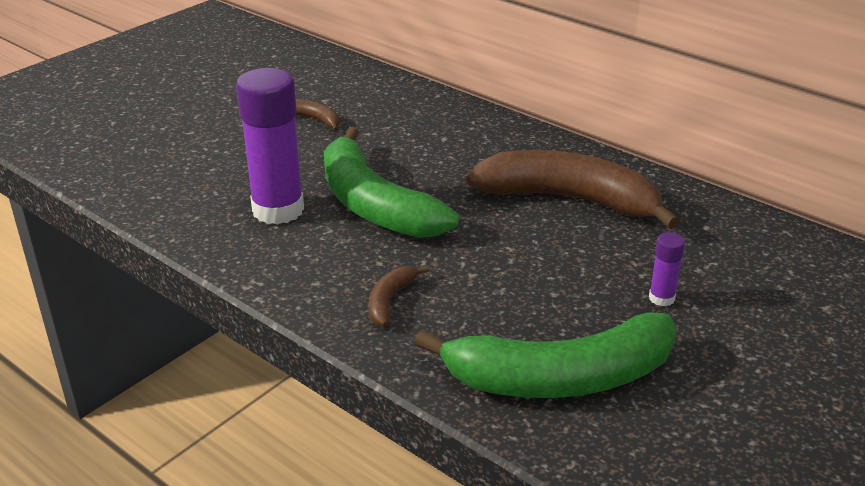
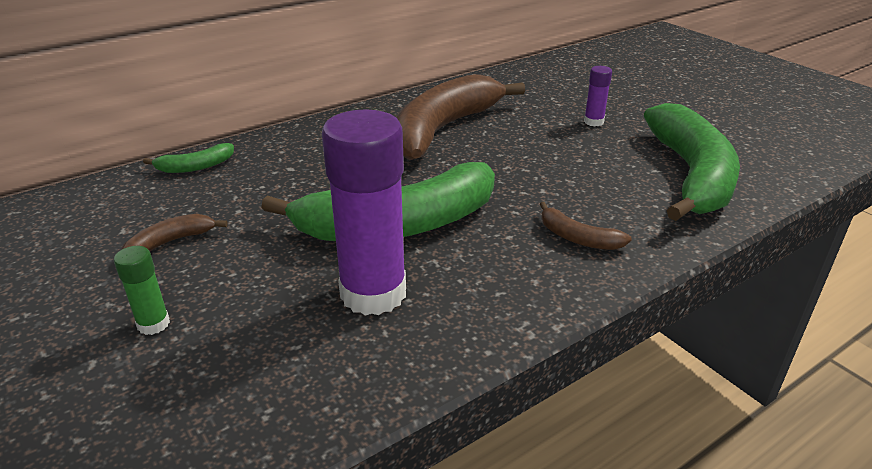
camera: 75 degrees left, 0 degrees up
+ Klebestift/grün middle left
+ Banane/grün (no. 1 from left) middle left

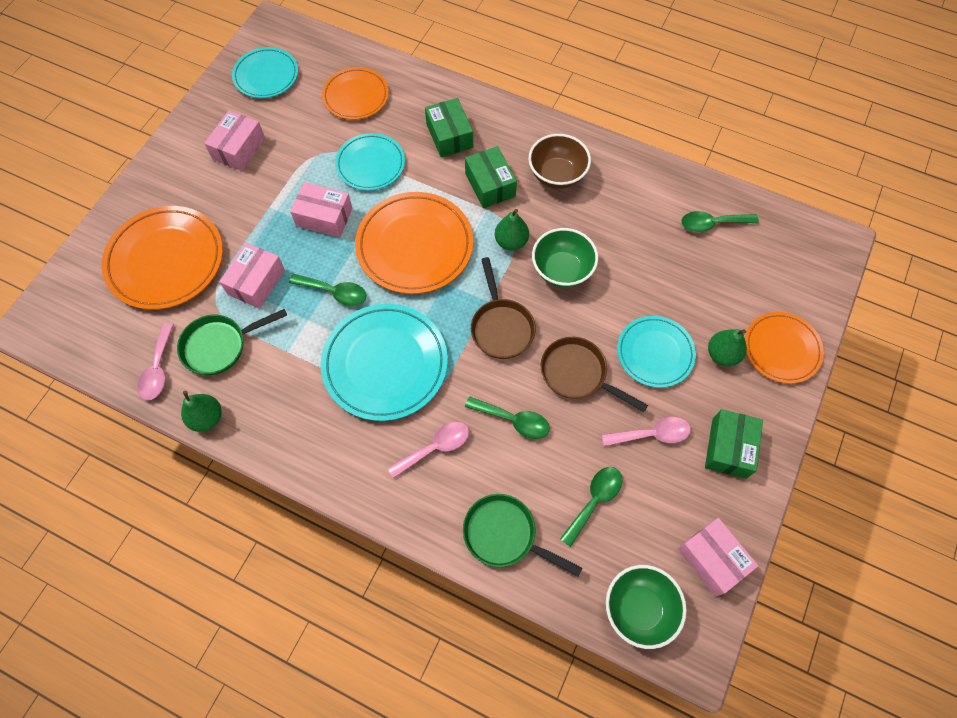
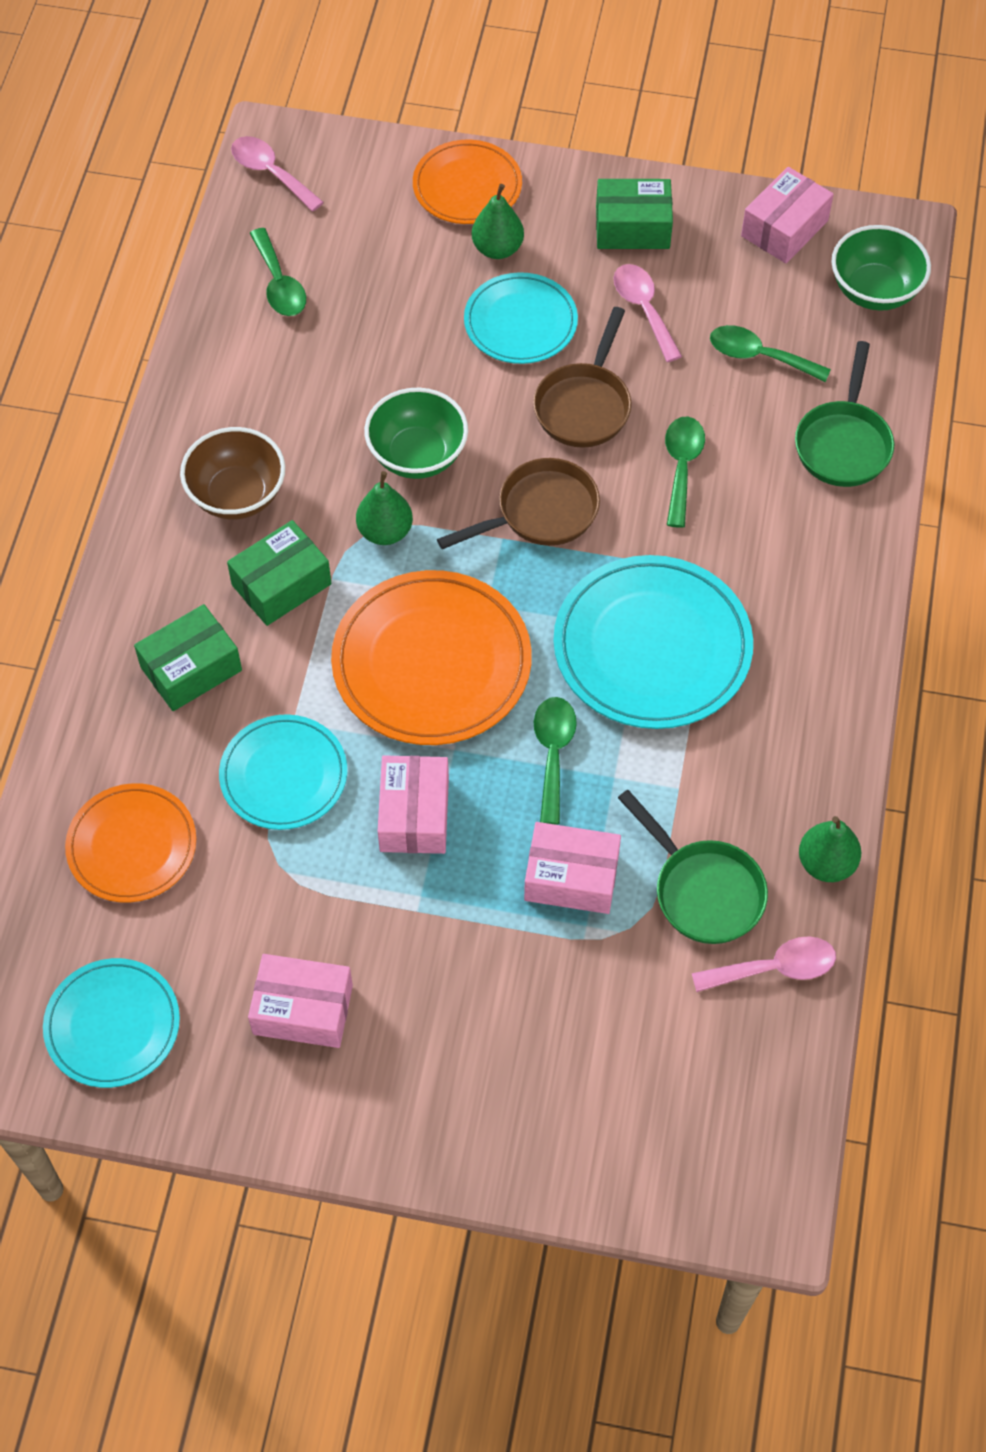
camera: 105 degrees left, 5 degrees down
~ Löffel/rosa (no. 2 from left in the first image) centre to Löffel/rosa (no. 1 from left) top left
- Teller/orange (no. 1 from left) middle left

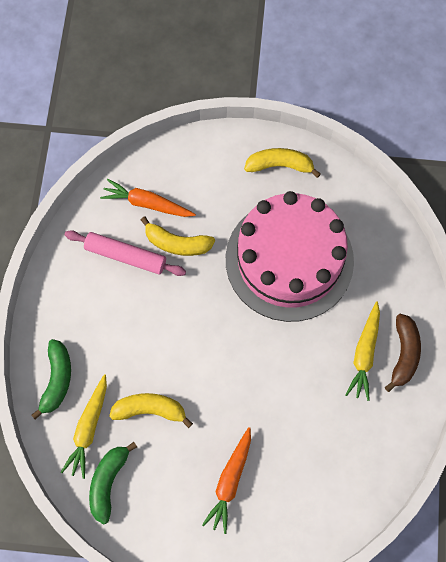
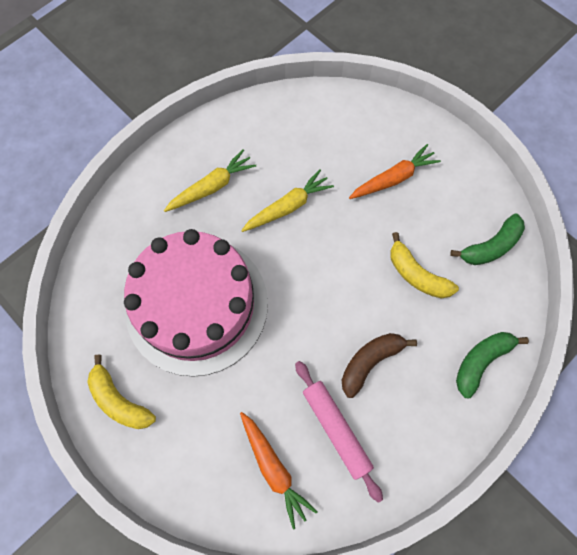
camera: 140 degrees left, 0 degrees up
~ Karotte/gelb (no. 1 from left in the first image) bottom left to Karotte/gelb (no. 2 from left) centre
~ Banane/braun middle right to centre
- Banane/gelb (no. 2 from left) centre

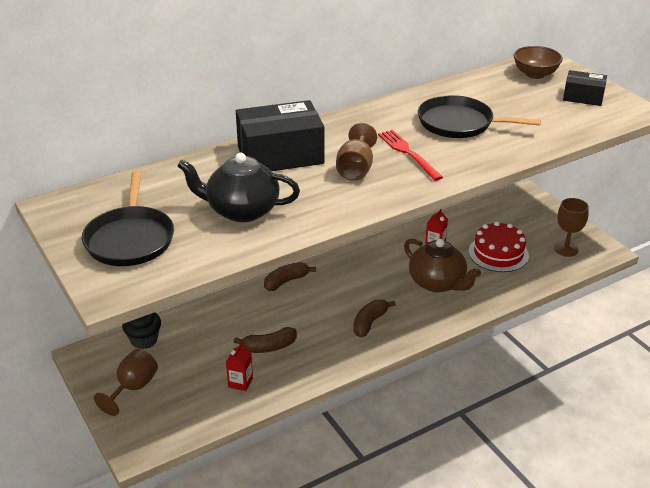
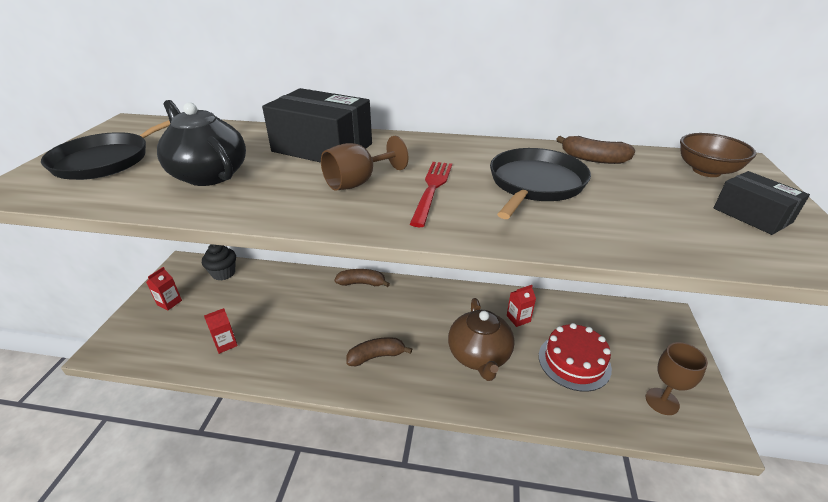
camera: 40 degrees right, 0 degrees up
~ Kelch/braun (no. 1 from left) bottom left to Getränkekarton/rot (no. 1 from left) middle left
~ Pfanne/schwarz (no. 2 from left) top right = centre 60 degrees clockwise
~ Banane/braun (no. 1 from left in the first image) bottom centre to Banane/braun (no. 3 from left) top right

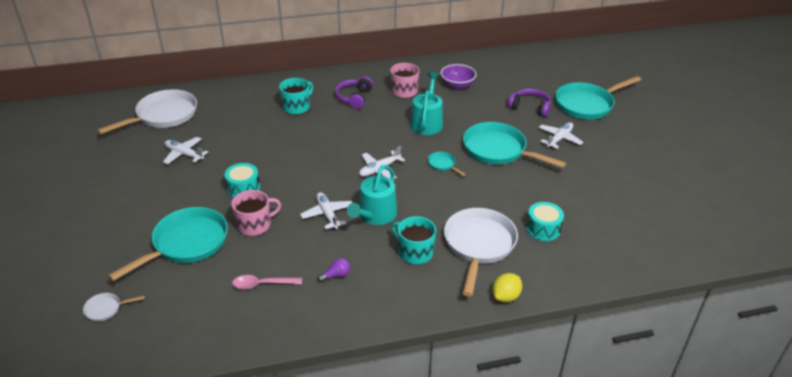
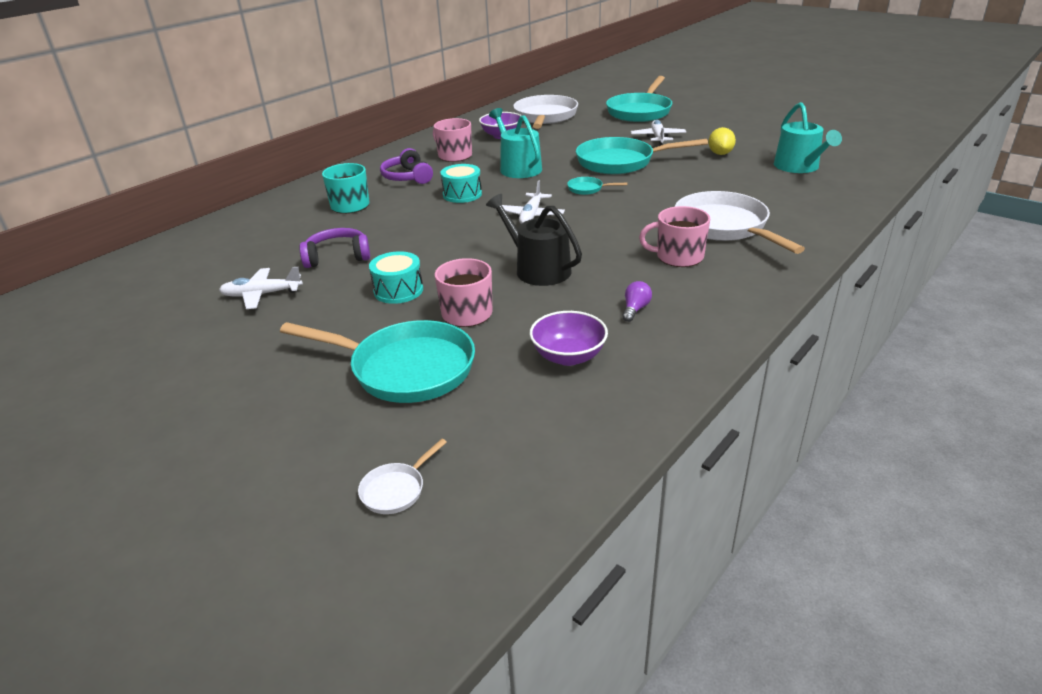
camera: 35 degrees left, 5 degrees down
~ Pfanne/türkis (no. 1 from left) middle left = centre 105 degrees clockwise
~ Kopfhörer/lila (no. 2 from left in the first image) top right to Kopfhörer/lila (no. 1 from left) middle left
~ Trommel/türkis (no. 2 from left) middle right to top centre
~ Flugzeug/weiß (no. 2 from left) centre to Gießkanne/schwarz centre
~ Pfanne/weiß (no. 2 from left) top left to top centre
~ Löffel/rosa bottom centre to Schüssel/lila (no. 2 from left) centre
~ Tasse/türkis (no. 2 from left) centre to Tasse/rosa (no. 3 from left) centre
~ Zitrone/gelb bottom centre to top right
~ Gießkanne/türkis (no. 1 from left in the first image) centre to Gießkanne/türkis (no. 2 from left) top right

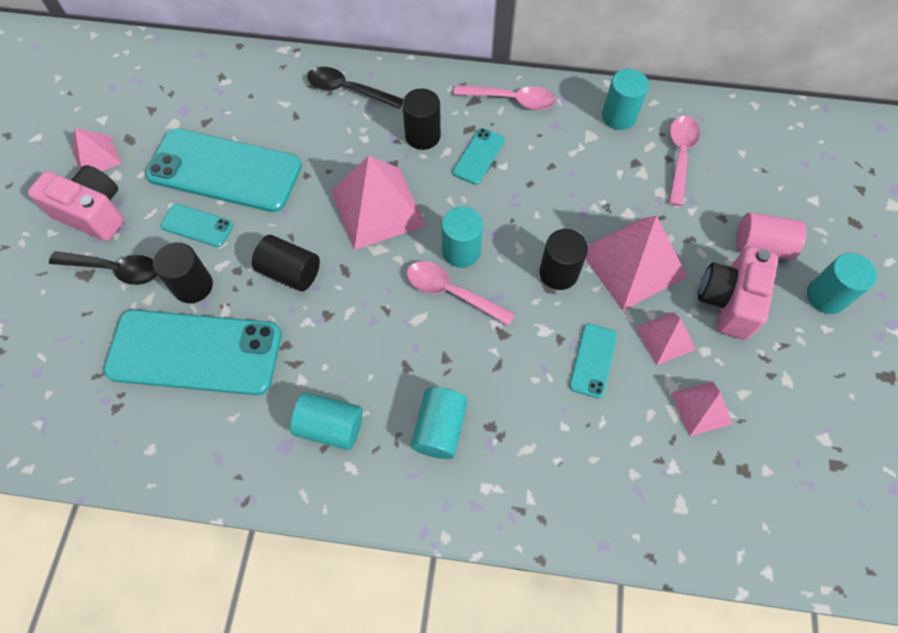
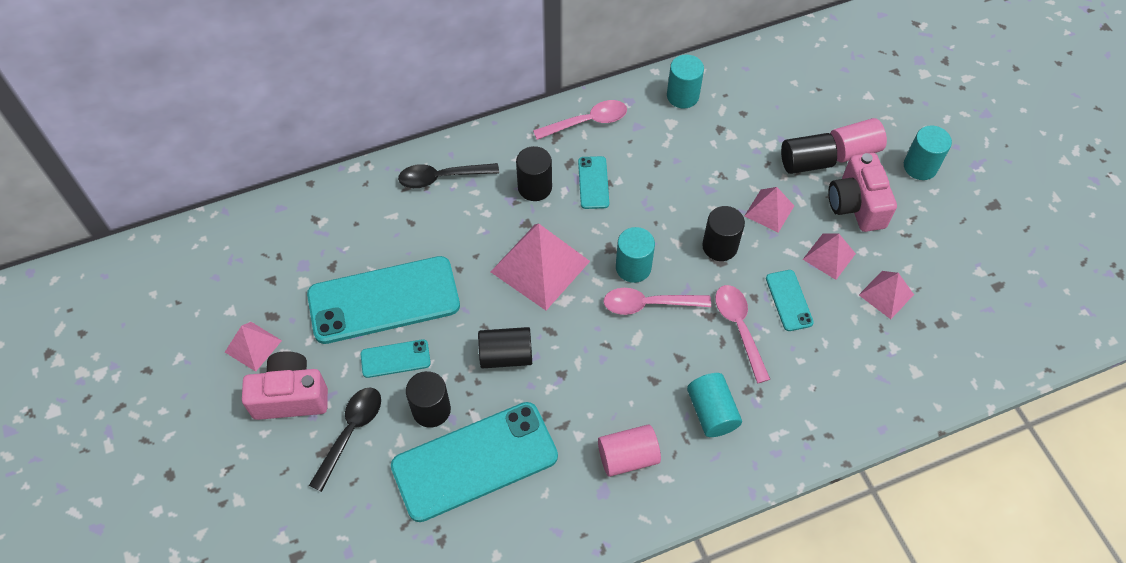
camera: 30 degrees left, 5 degrees down
~ Löffel/schwarz (no. 1 from left) middle left = bottom left 45 degrees counterclockwise
~ Vollzylinder/türkis (no. 1 from left) centre to Vollzylinder/rosa (no. 1 from left) bottom centre
~ Löffel/rosa (no. 3 from left) top right to centre
~ Pyramide/rosa (no. 3 from left) middle right = middle right x0.54
+ Vollzylinder/schwarz (no. 5 from left) top right

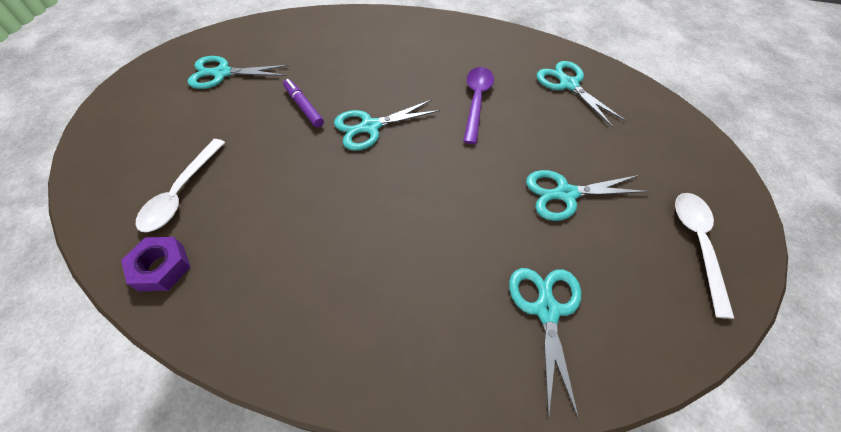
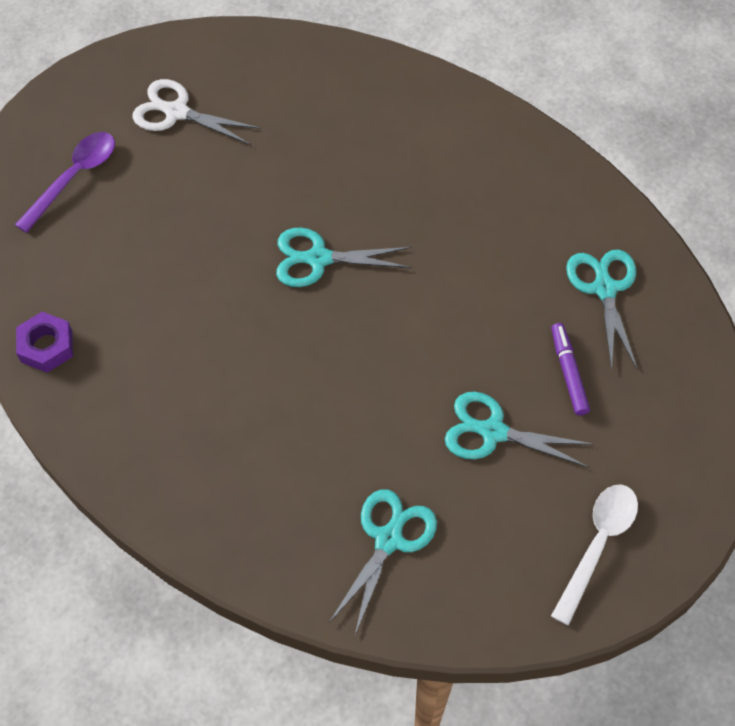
camera: 25 degrees right, 5 degrees up
~ Löffel/lila top centre to top left
~ Schere/türkis (no. 1 from left) top left to Schere/weiß top left
~ Filzstift/lila top centre to middle right
- Löffel/weiß (no. 1 from left) middle left

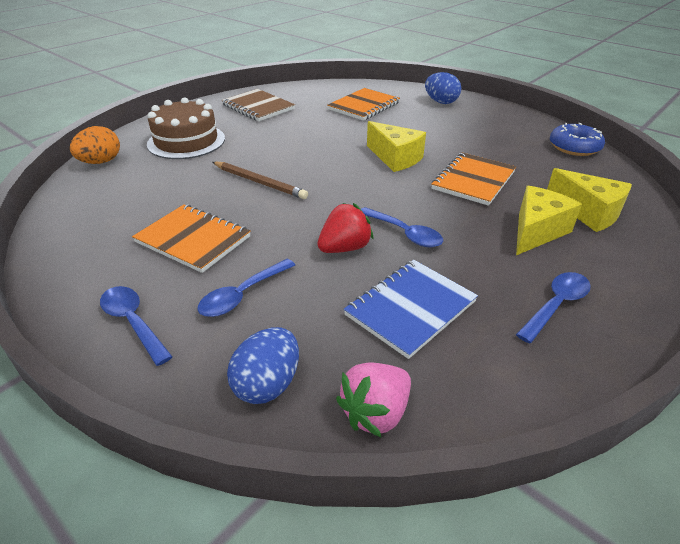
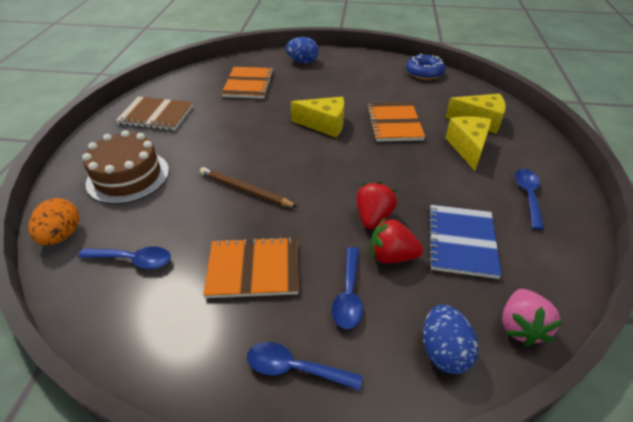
camera: 35 degrees left, 5 degrees up
~ Löffel/blau (no. 3 from left in the first image) centre to Löffel/blau (no. 1 from left) middle left
~ Bleistift/braun top centre = centre 150 degrees counterclockwise
+ Erdbeere/rot (no. 2 from left) centre

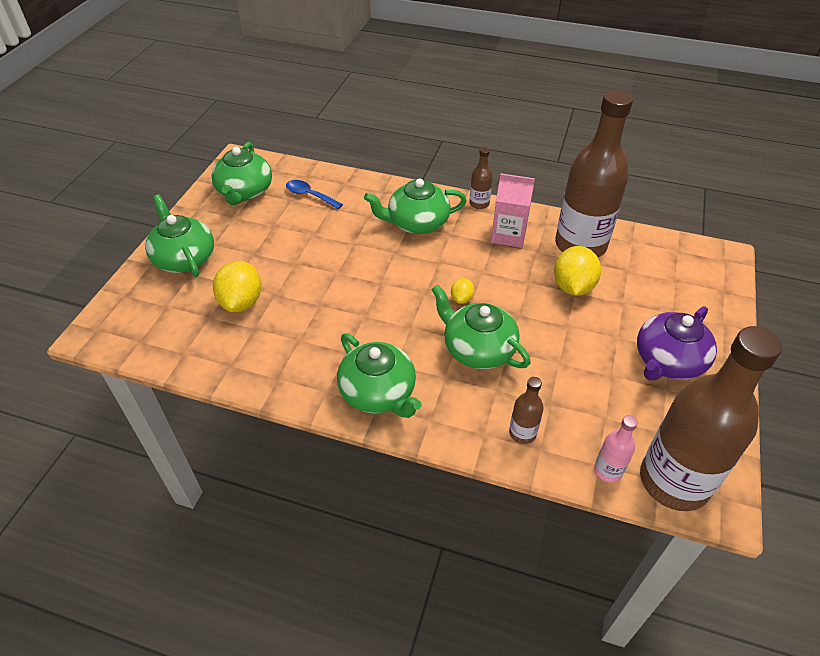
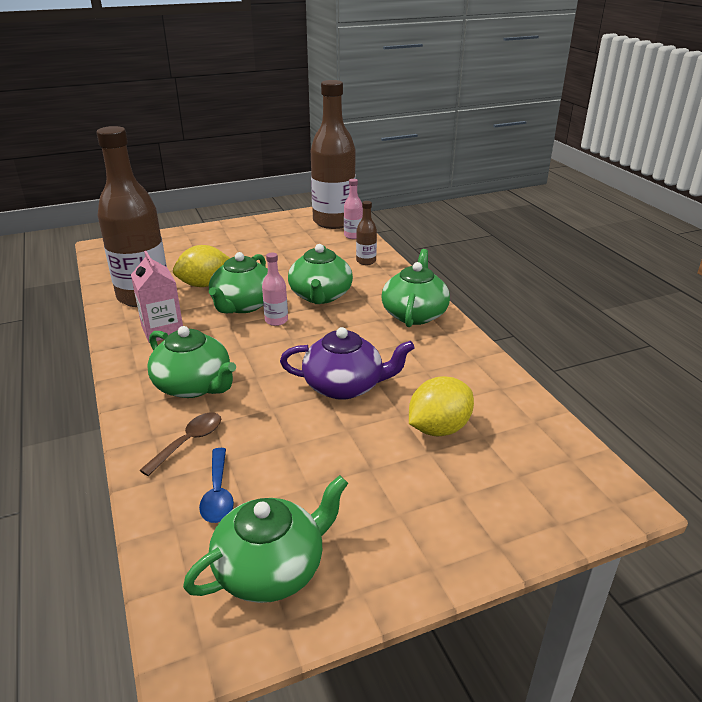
camera: 130 degrees left, 15 degrees down
+ Löffel/braun middle left
~ Teekanne/grün (no. 1 from left in the first image) middle left to Teekanne/grün (no. 2 from left) centre
~ Zitrone/gelb (no. 2 from left) centre to Flasche/rosa (no. 1 from left) centre
~ Teekanne/lila middle right to centre
- Flasche/braun (no. 1 from left) top centre

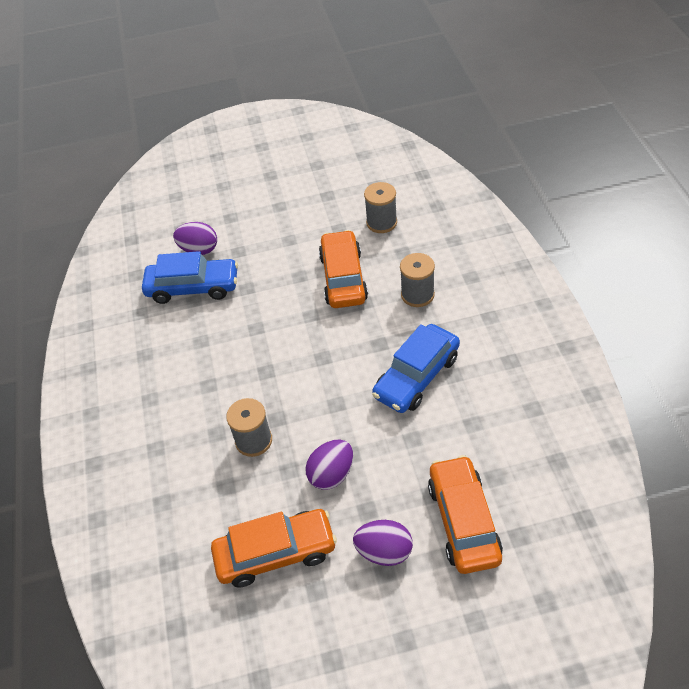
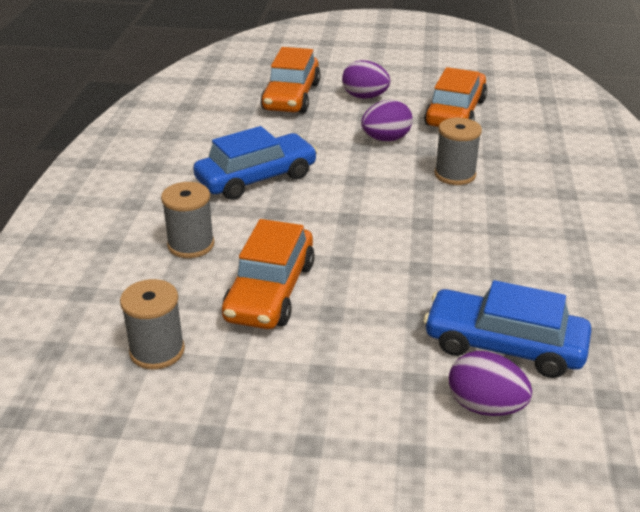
camera: 165 degrees left, 15 degrees down
~ Auto/orange (no. 1 from left in the first image) bottom centre = top right 105 degrees clockwise

